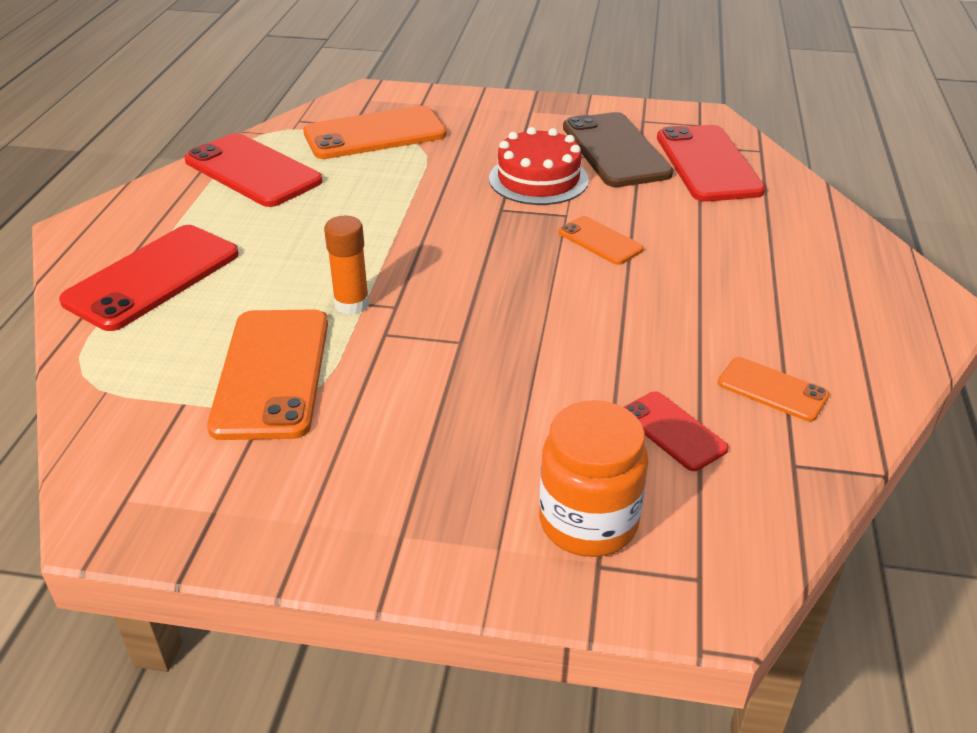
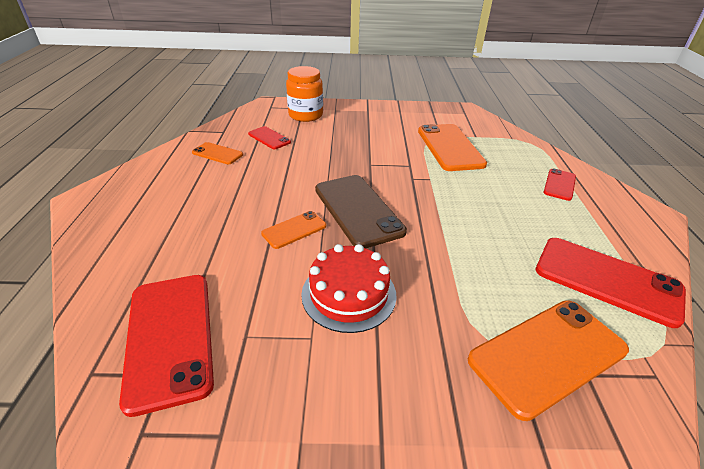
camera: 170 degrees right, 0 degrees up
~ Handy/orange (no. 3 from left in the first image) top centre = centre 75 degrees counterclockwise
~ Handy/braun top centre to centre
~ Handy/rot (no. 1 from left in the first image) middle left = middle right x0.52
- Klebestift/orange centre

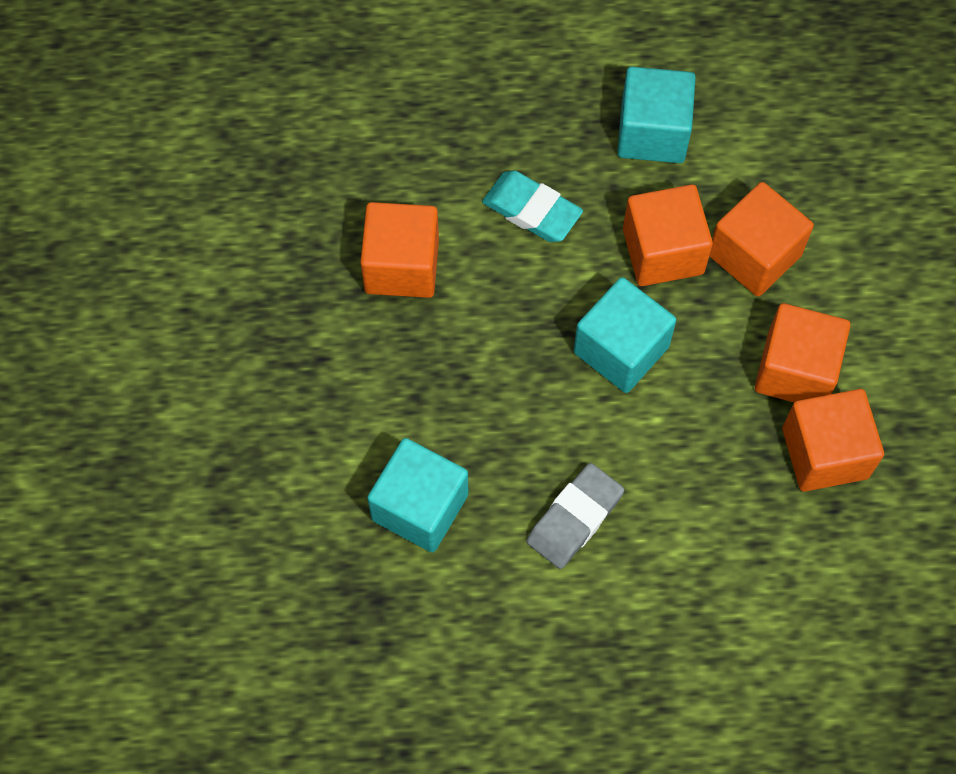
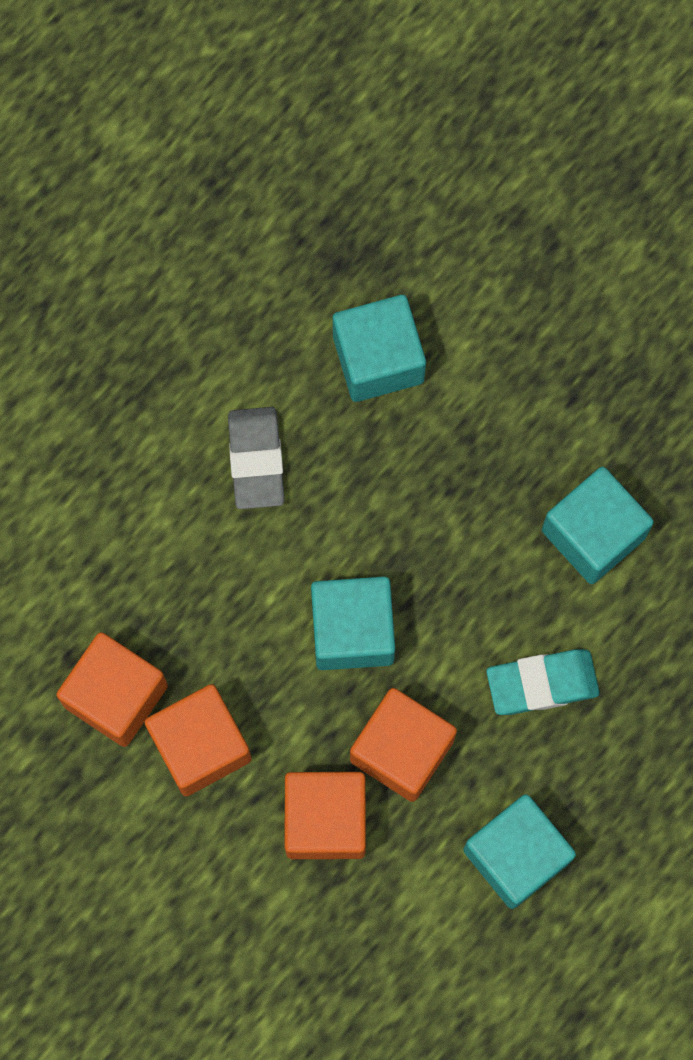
camera: 135 degrees right, 10 degrees up
~ Kubus/orange (no. 1 from left) top centre to Kubus/türkis (no. 4 from left) middle right

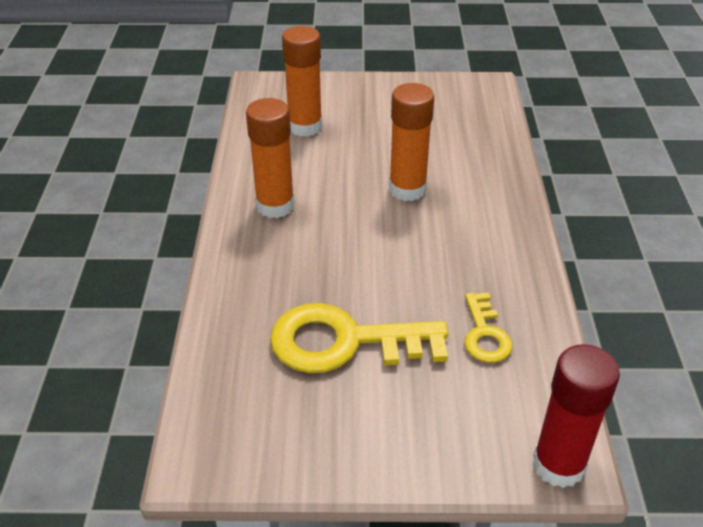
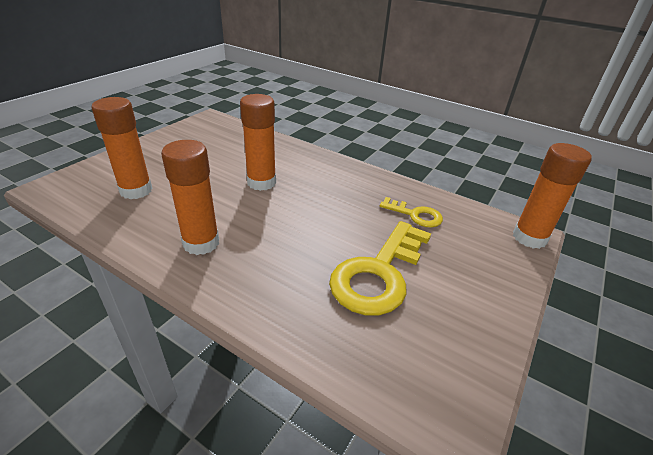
camera: 60 degrees left, 5 degrees down
~ Klebestift/rot bottom right to Klebestift/orange (no. 4 from left) middle right

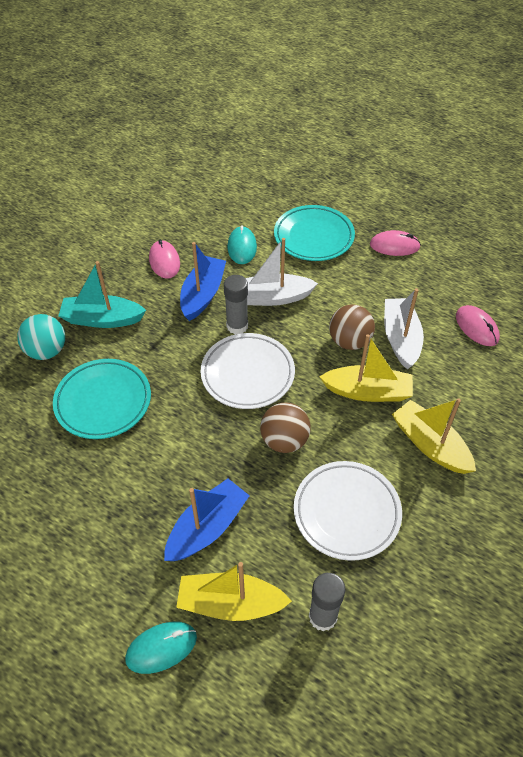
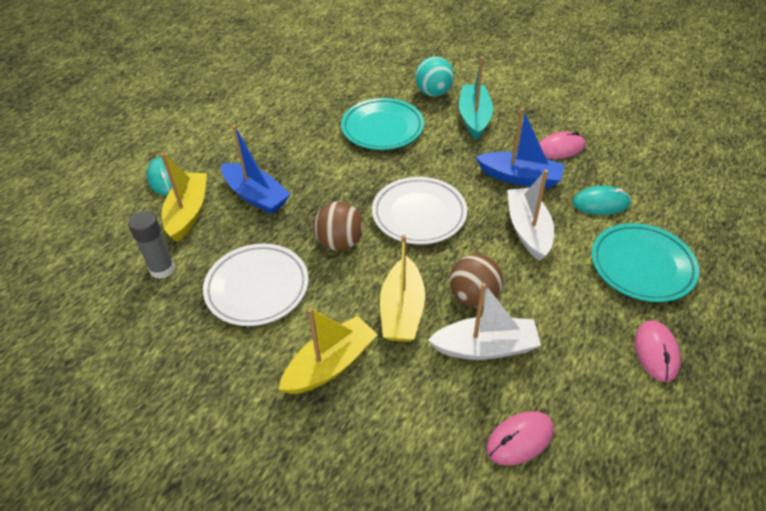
camera: 90 degrees right, 5 degrees down
- Klebestift/grau (no. 1 from left) centre

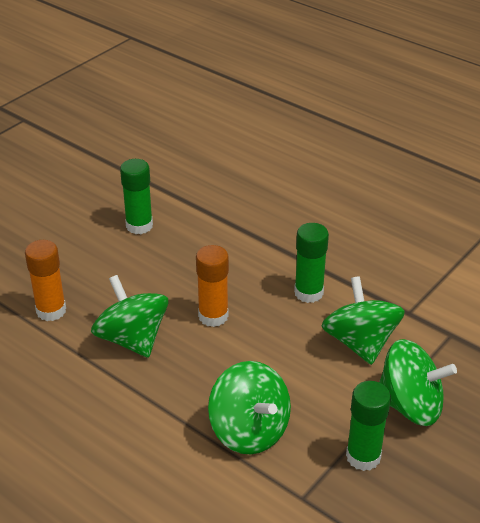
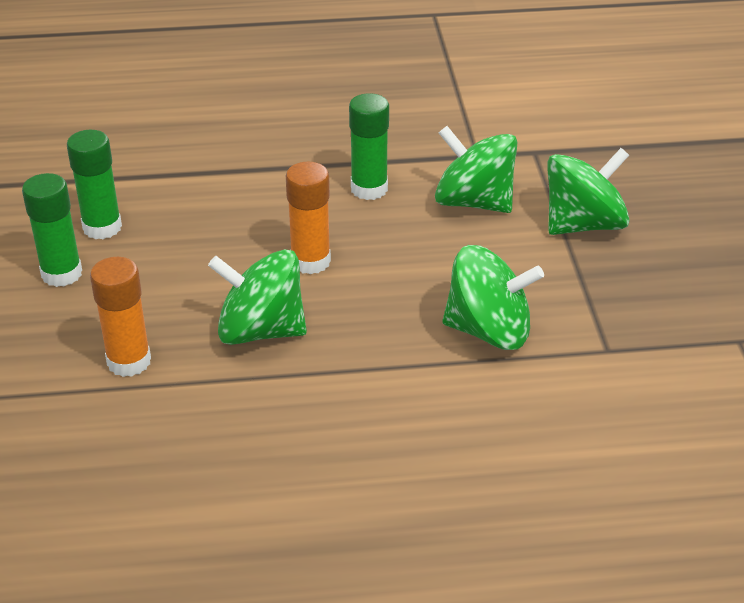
camera: 45 degrees left, 0 degrees up
~ Klebestift/grün (no. 3 from left in the first image) bottom right to Klebestift/grün (no. 1 from left) middle left

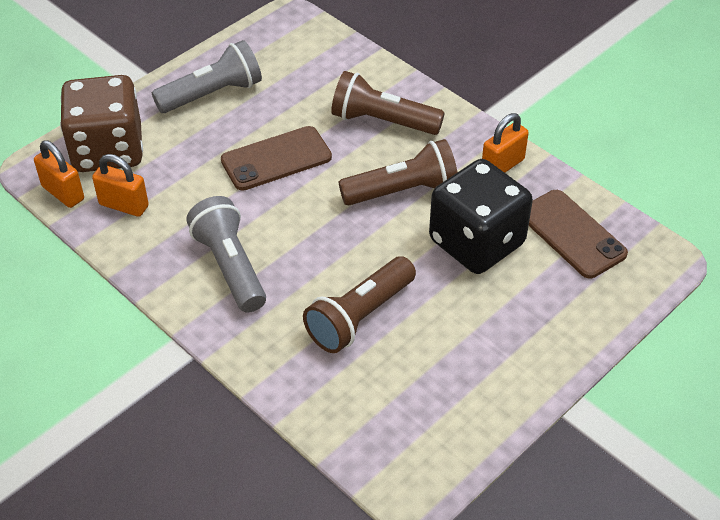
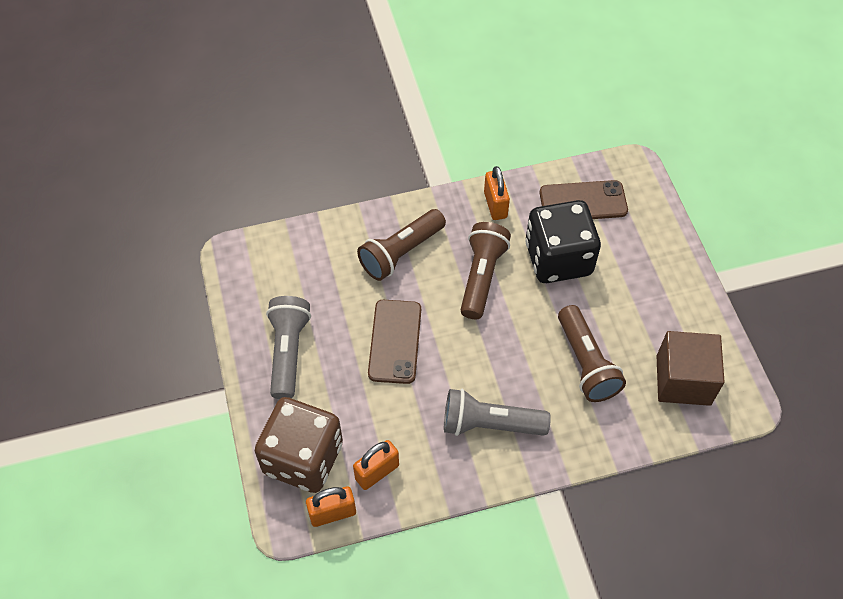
camera: 60 degrees left, 10 degrees up
+ Kubus/braun middle right

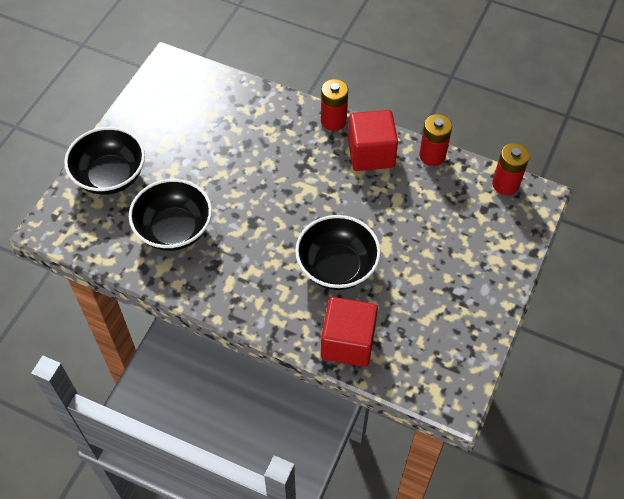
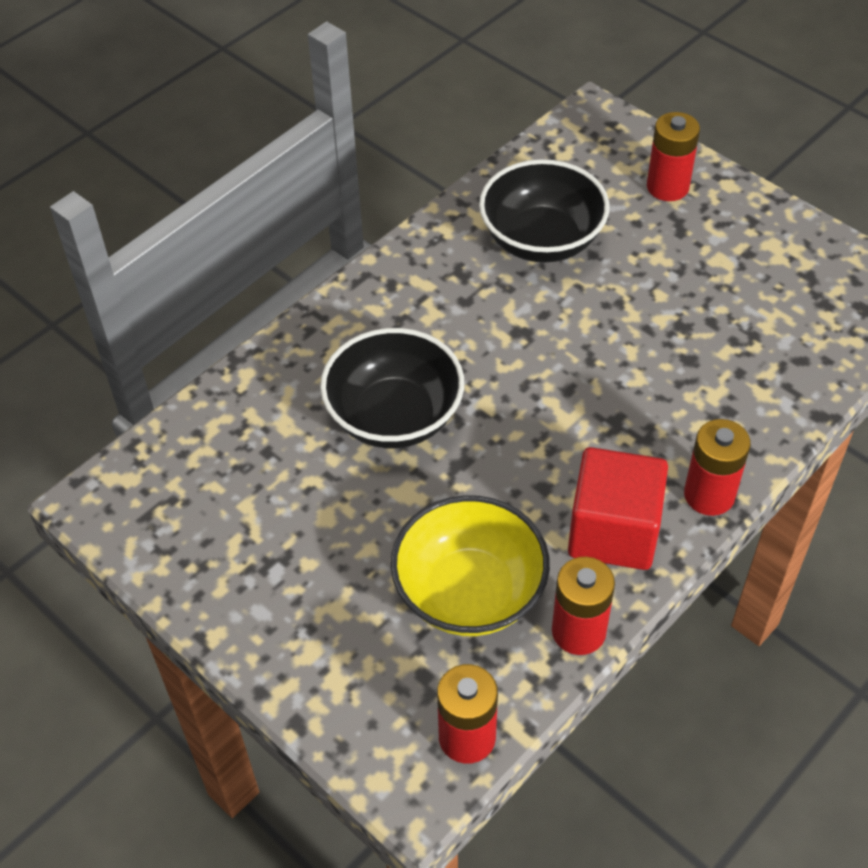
camera: 110 degrees right, 5 degrees down
+ Schüssel/gelb centre
~ Schüssel/schwarz (no. 1 from left) top left to Batterie/rot (no. 3 from left) top right
- Kubus/rot (no. 1 from left) centre

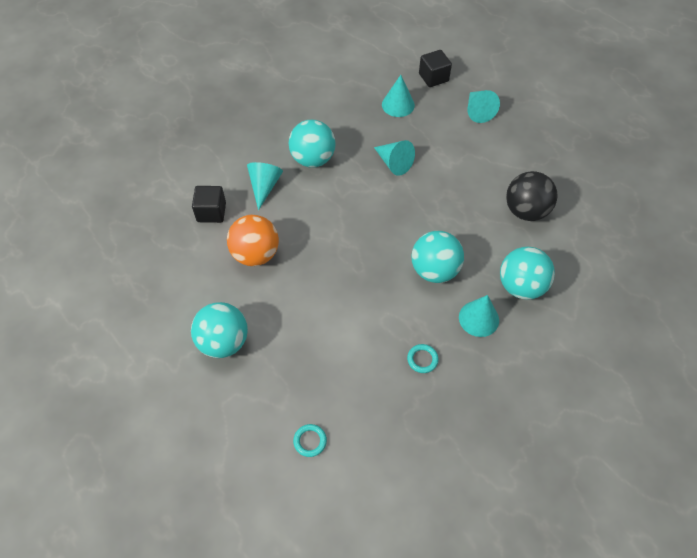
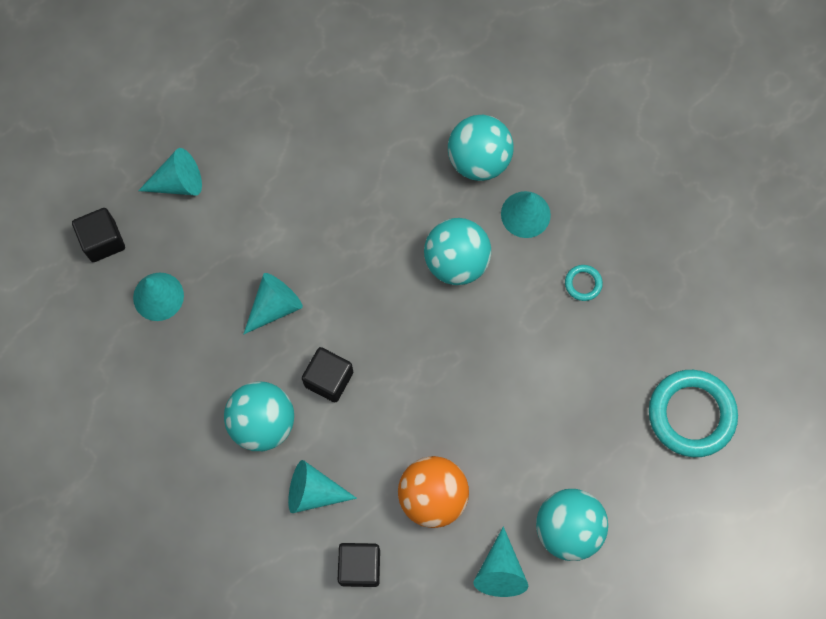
camera: 90 degrees left, 15 degrees up
+ Kubus/schwarz (no. 2 from left) centre
+ Kegel/türkis (no. 5 from left) bottom centre
~ Ring/türkis (no. 1 from left in the first image) bottom centre = bottom right x2.28
- Ball/schwarz middle right

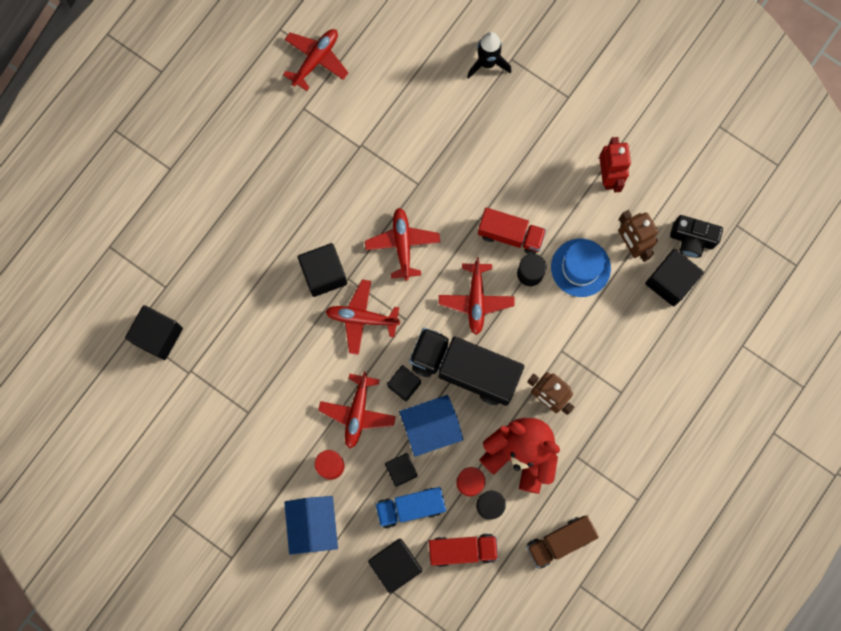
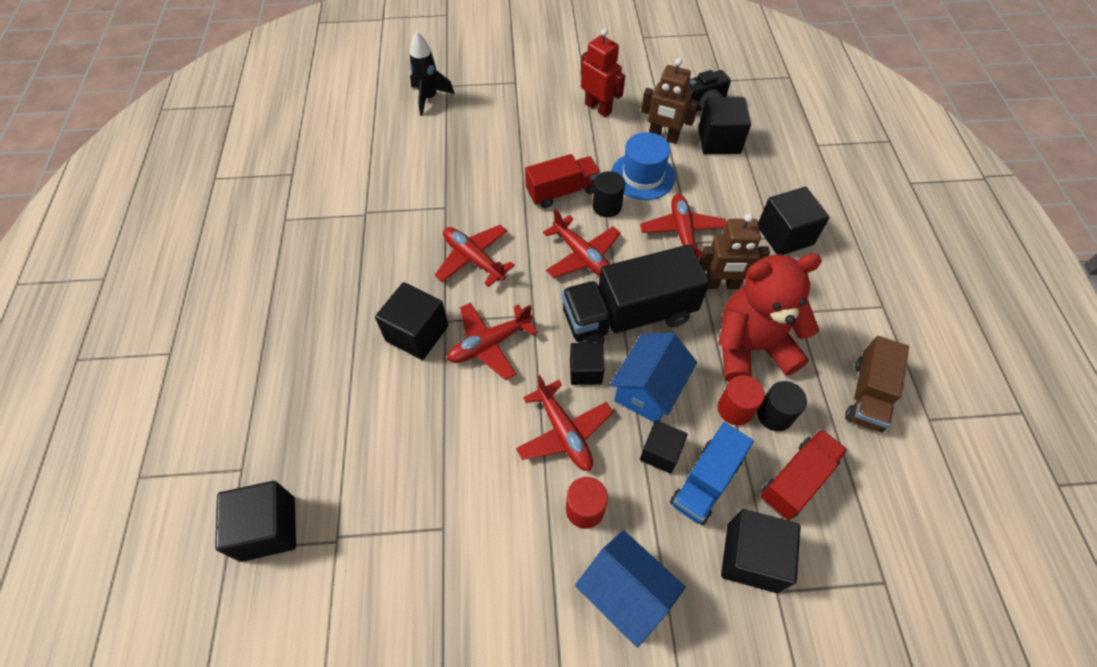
camera: 40 degrees left, 20 degrees down
~ Flugzeug/rot (no. 1 from left in the first image) top centre to Flugzeug/rot (no. 5 from left) centre
+ Kubus/schwarz (no. 7 from left) top right

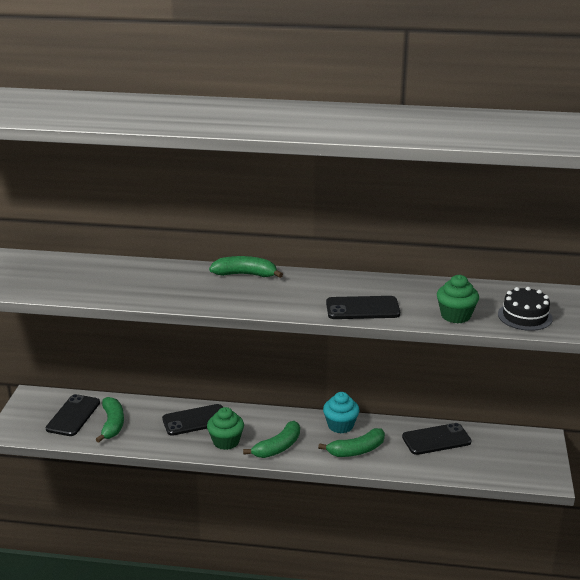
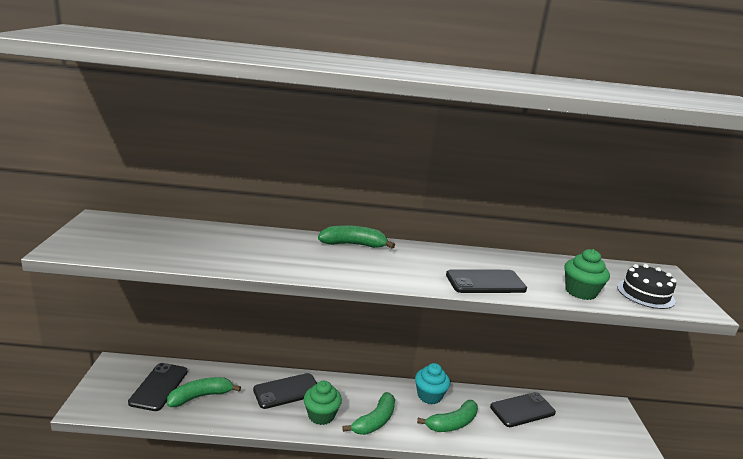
camera: 10 degrees left, 5 degrees down
~ Banane/grün (no. 1 from left) bottom left = bottom left 105 degrees counterclockwise

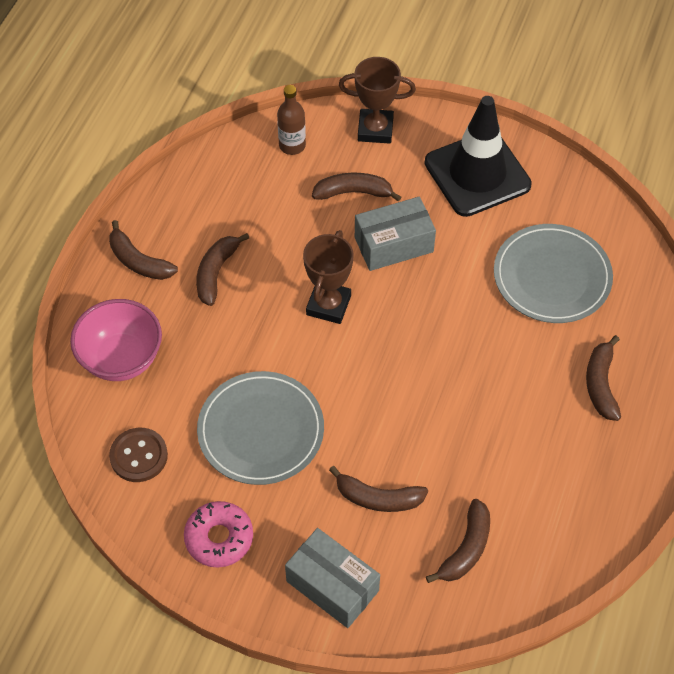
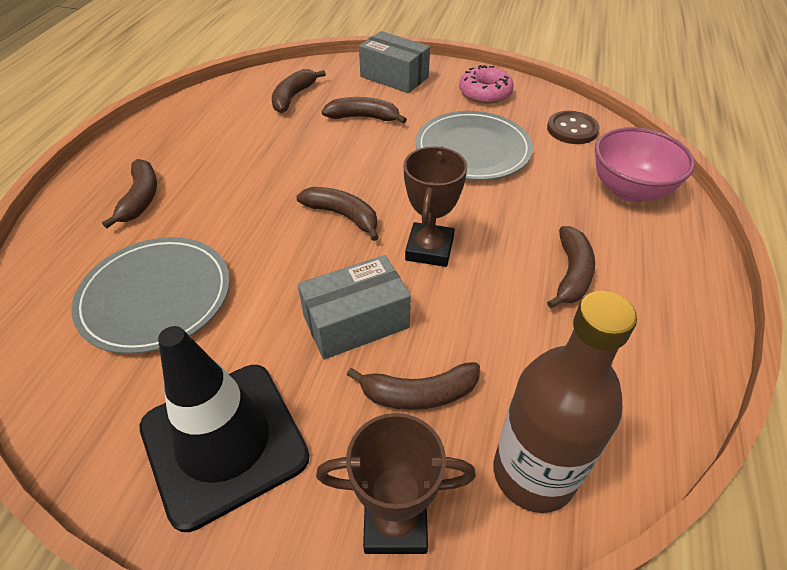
camera: 175 degrees right, 10 degrees down
~ Banane/braun (no. 1 from left in the first image) middle left to Banane/braun (no. 3 from left) centre
~ Flasche/braun top centre = bottom right x1.81

